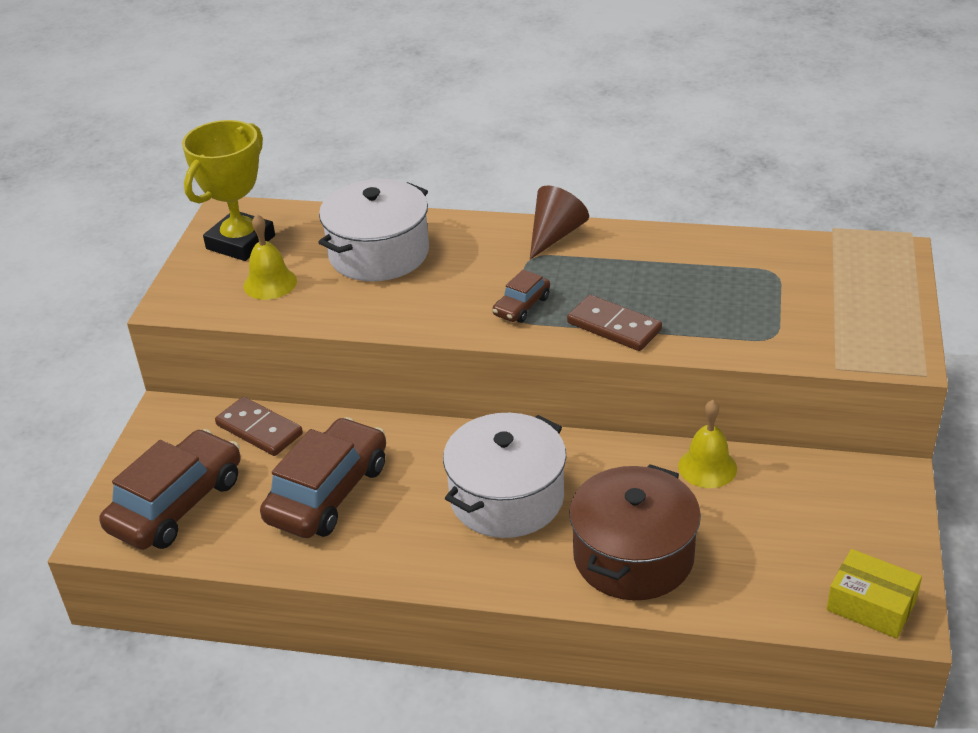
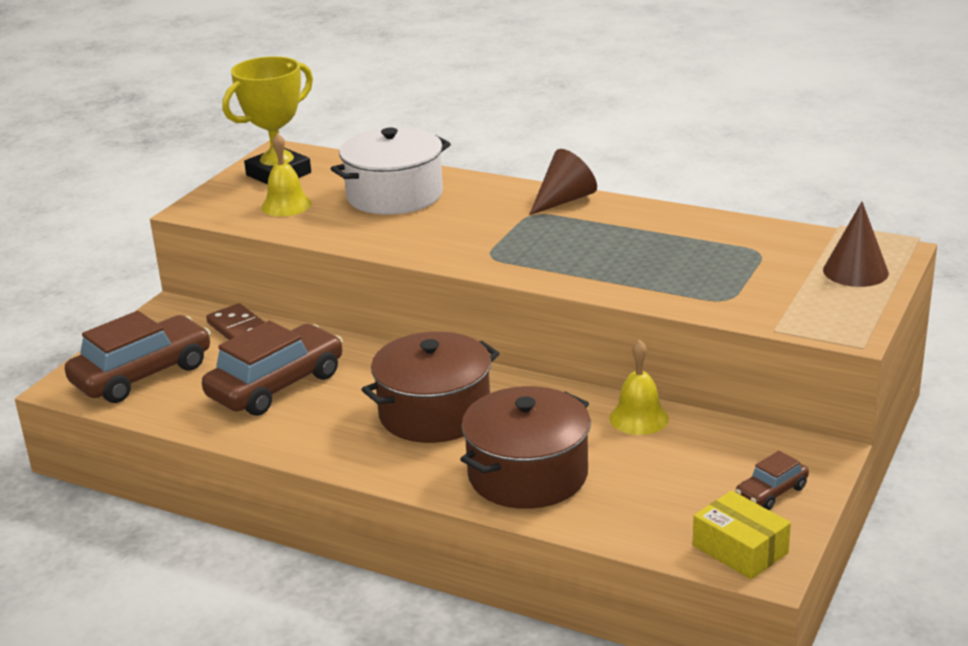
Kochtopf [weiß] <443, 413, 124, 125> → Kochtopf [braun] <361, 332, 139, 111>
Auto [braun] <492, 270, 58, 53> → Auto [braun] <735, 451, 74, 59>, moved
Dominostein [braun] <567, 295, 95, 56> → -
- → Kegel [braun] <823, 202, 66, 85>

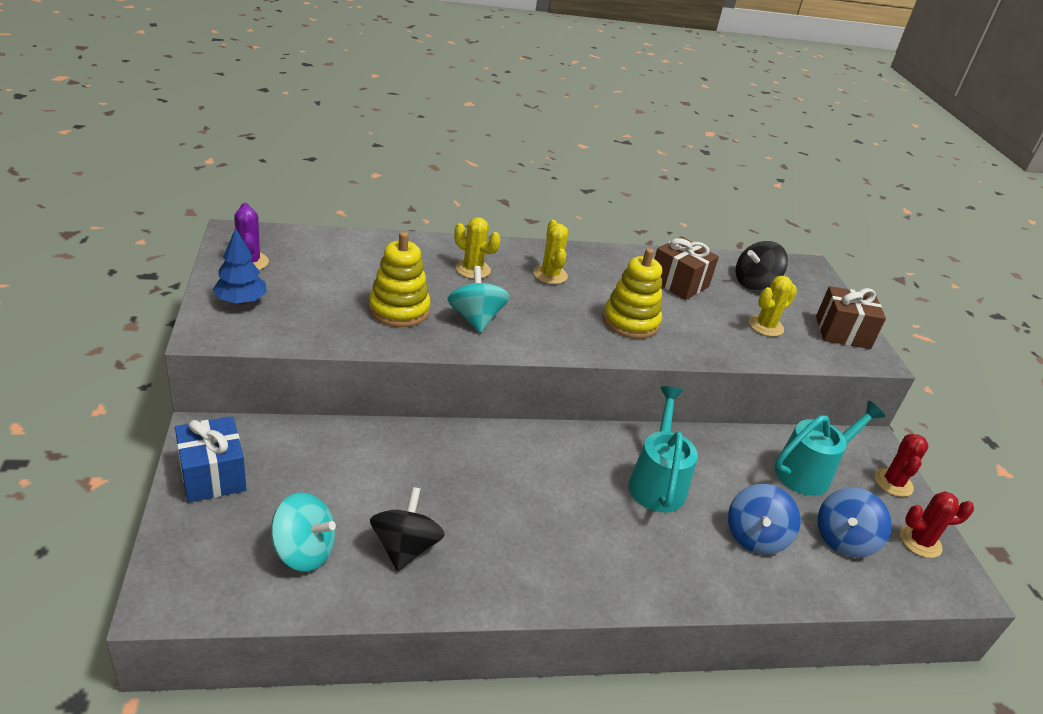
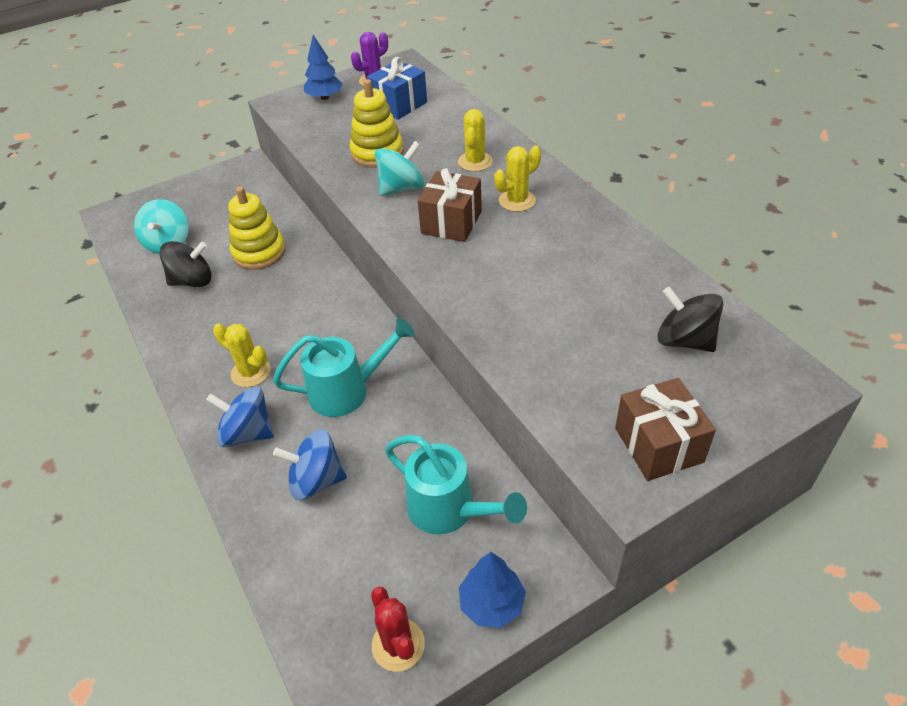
Geschenk [blau] <175, 416, 72, 87> → Geschenk [blau] <367, 57, 60, 63>, moved
Stapelspielzeug [gelb] <603, 248, 59, 91> → Stapelspielzeug [gelb] <228, 186, 58, 84>, moved
Geschenk [braun] <654, 236, 65, 64> → Geschenk [braun] <418, 168, 64, 74>, moved
Kaktus [gelb] <749, 276, 48, 61> → Kaktus [gelb] <213, 323, 57, 64>, moved
Kreisel [blau] <818, 488, 74, 70> → Kreisel [blau] <206, 387, 68, 60>, moved
Kaktus [rot] <874, 434, 55, 63> → Baum [blau] <459, 552, 67, 76>

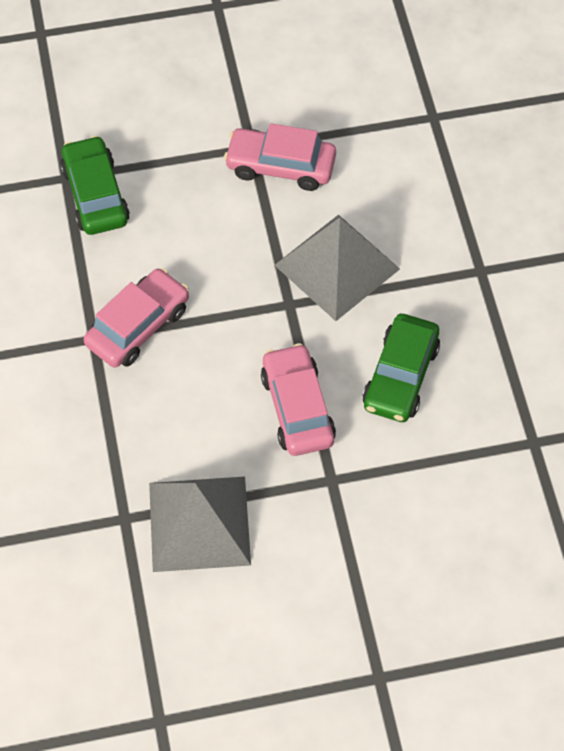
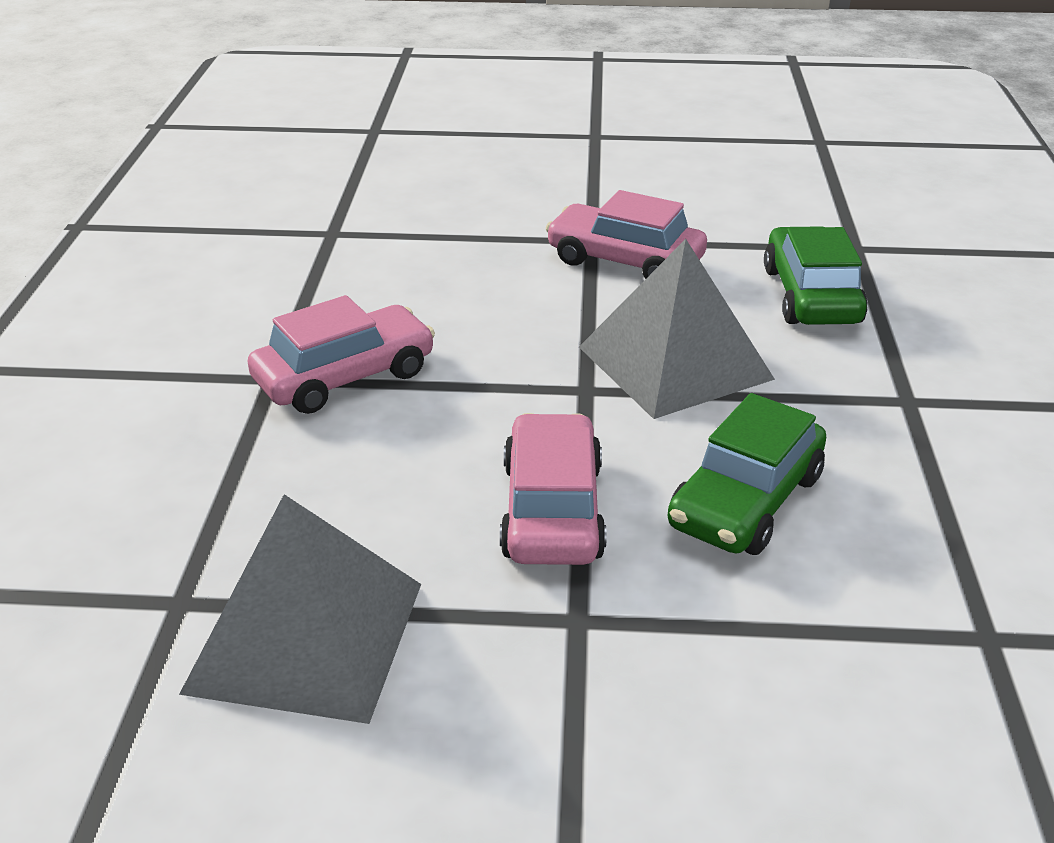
Auto [grün] <60, 135, 70, 100> → Auto [grün] <764, 226, 104, 99>, moved

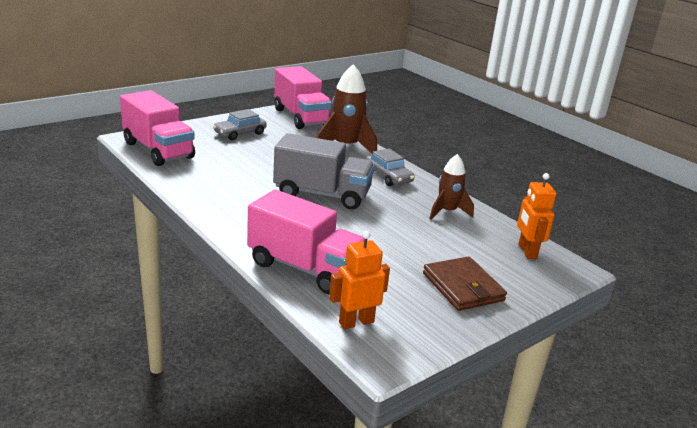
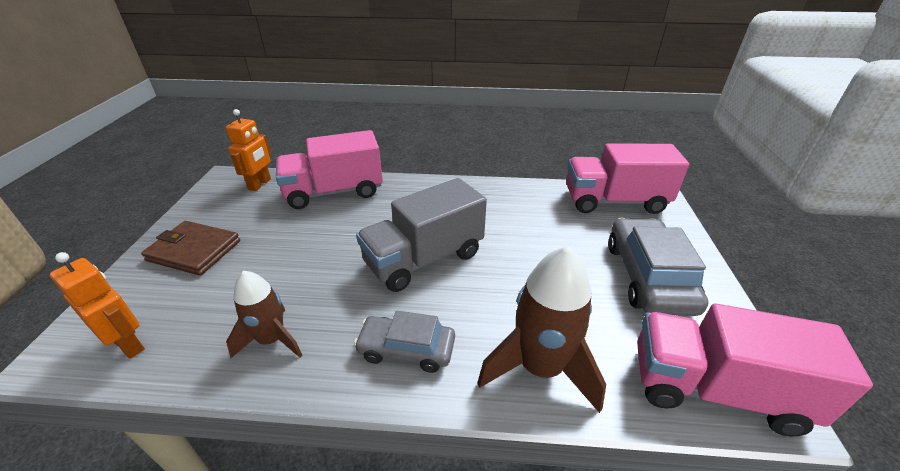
Auto [grau] <213, 109, 54, 31> → Auto [grau] <608, 218, 100, 98>, x1.59

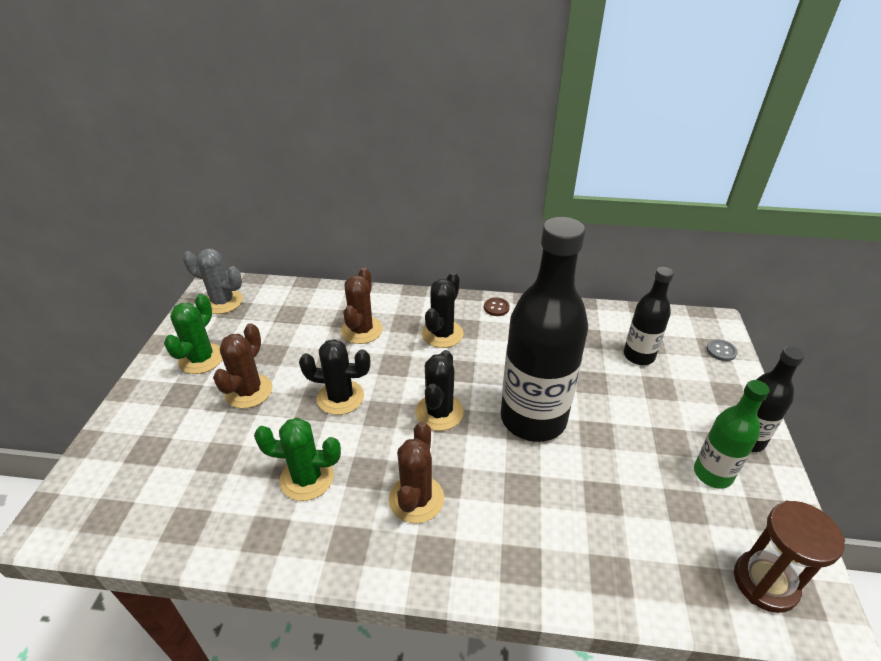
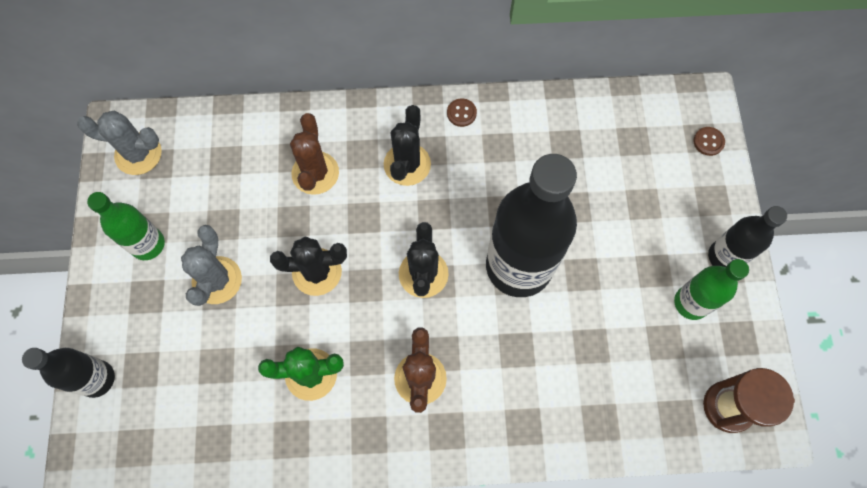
Kaktus [grün] <164, 294, 59, 80> → Flasche [grün] <87, 192, 78, 68>
Kaktus [braun] <213, 323, 60, 85> → Kaktus [grau] <181, 225, 61, 81>
Flasche [schwarz] <624, 267, 50, 98> → Flasche [schwarz] <22, 348, 93, 50>, moved
Knopf [grau] <707, 339, 30, 22> → Knopf [braun] <693, 127, 32, 29>

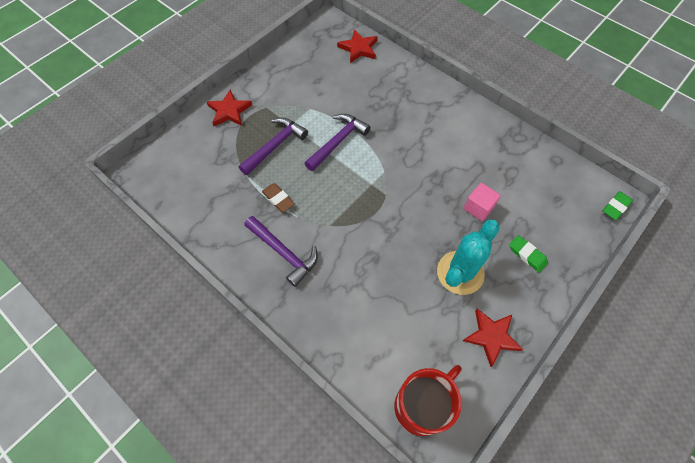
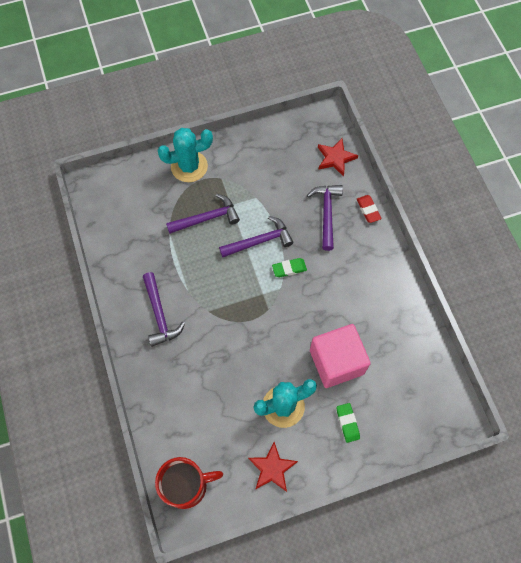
Stern [rot] <207, 89, 45, 37> → Kaktus [türkis] <157, 128, 56, 54>
Radiergummi [braun] <262, 183, 33, 29> → -
Kubus [rosa] <463, 183, 38, 38> → Kubus [rosa] <310, 324, 61, 64>, x1.99
Radiergummi [grün] <603, 191, 30, 29> → Radiergummi [grün] <272, 258, 35, 19>, moved
- → Hammer [lila] <307, 185, 36, 66>
- → Radiergummi [rot] <357, 195, 24, 28>

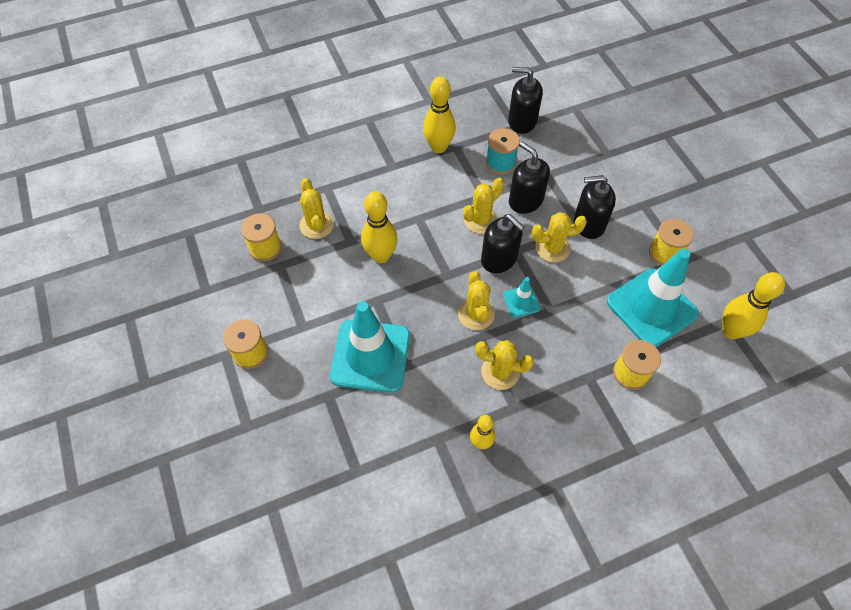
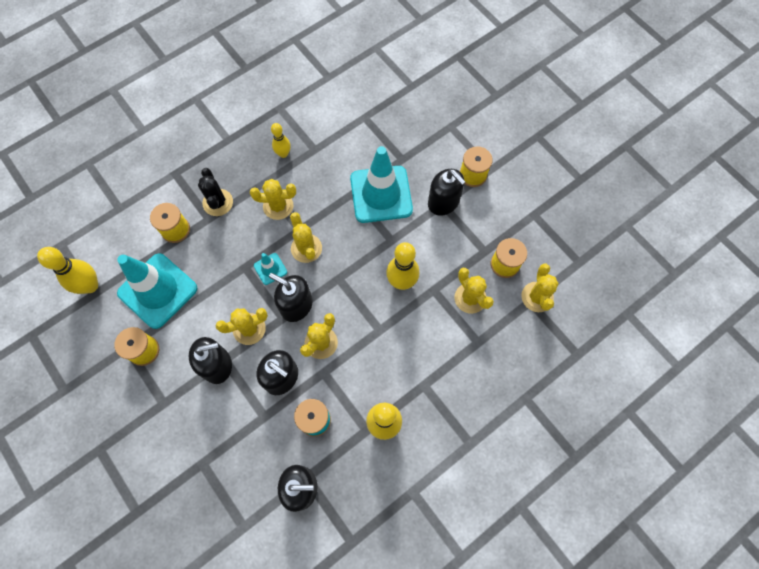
- → Kaktus [schwarz] <198, 168, 35, 48>
- → Seifenspender [schwarz] <428, 169, 38, 47>
- → Kaktus [gelb] <521, 263, 38, 49>

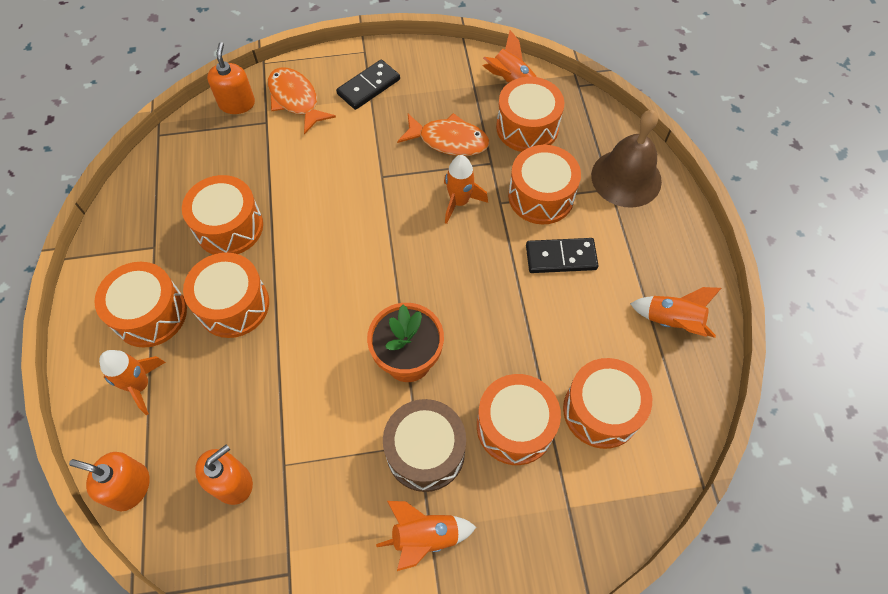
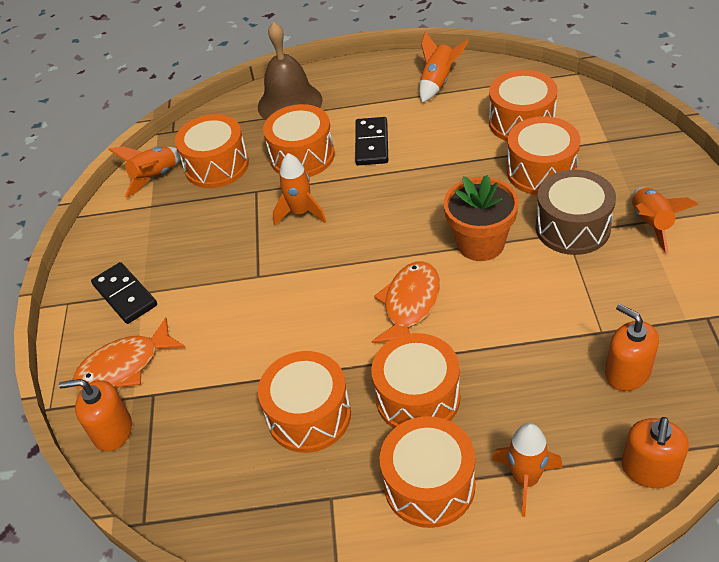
Fisch [orange] <397, 113, 93, 43> → Fisch [orange] <371, 261, 69, 82>, moved

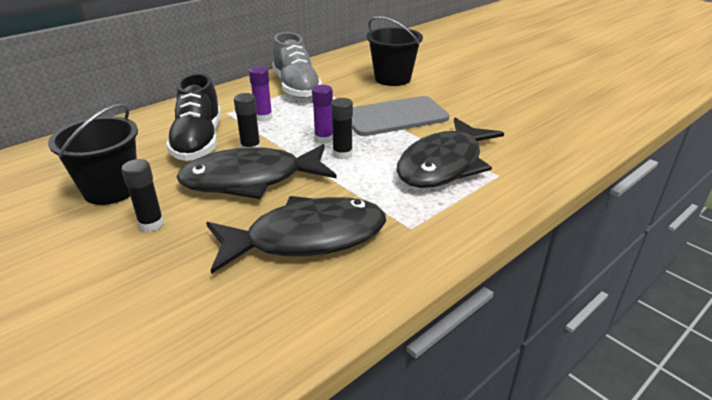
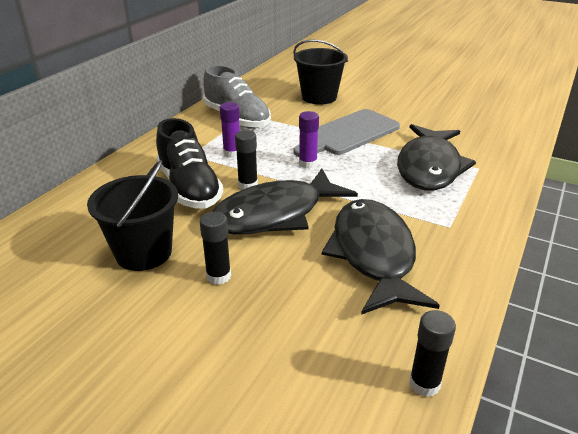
Fisch [schwarz] <206, 196, 180, 78> → Fisch [schwarz] <322, 199, 118, 116>, 60 degrees counterclockwise
Klebestift [schwarz] <331, 98, 22, 62> → Klebestift [schwarz] <409, 310, 47, 87>, moved

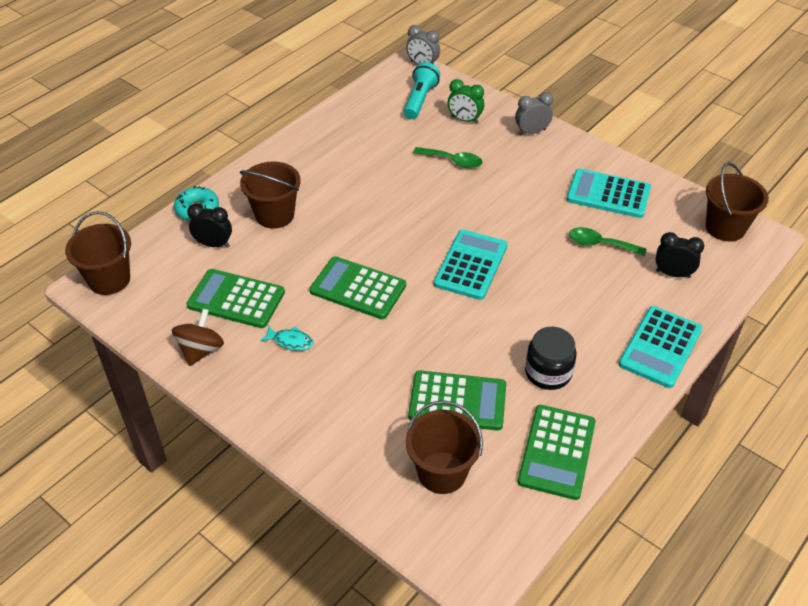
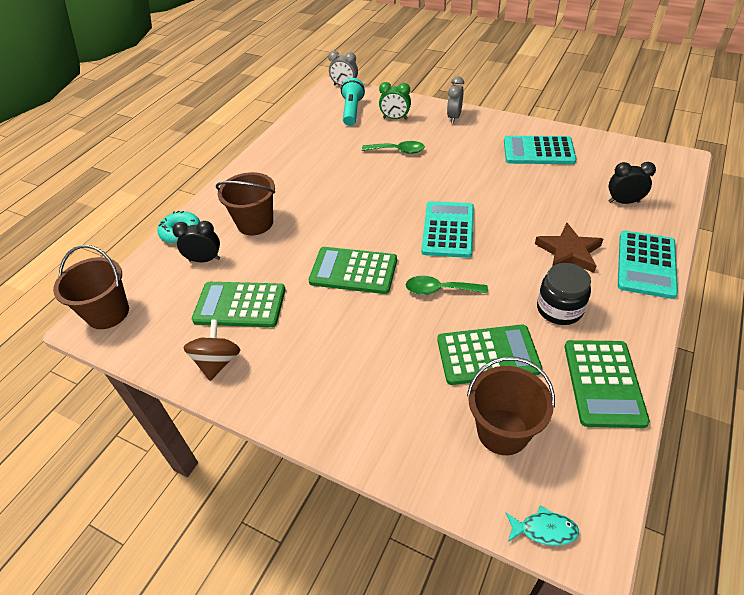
Fisch [türkis] <260, 325, 54, 26> → Fisch [türkis] <506, 505, 73, 41>, moved
Wecker [grau] <515, 92, 38, 43> → Wecker [grau] <447, 76, 17, 47>, 45 degrees counterclockwise
Löffel [grün] <569, 227, 78, 29> → Löffel [grün] <406, 276, 82, 19>, moved
Eimer [braun] <706, 163, 63, 79> → -
- → Stern [braun] <535, 223, 68, 50>

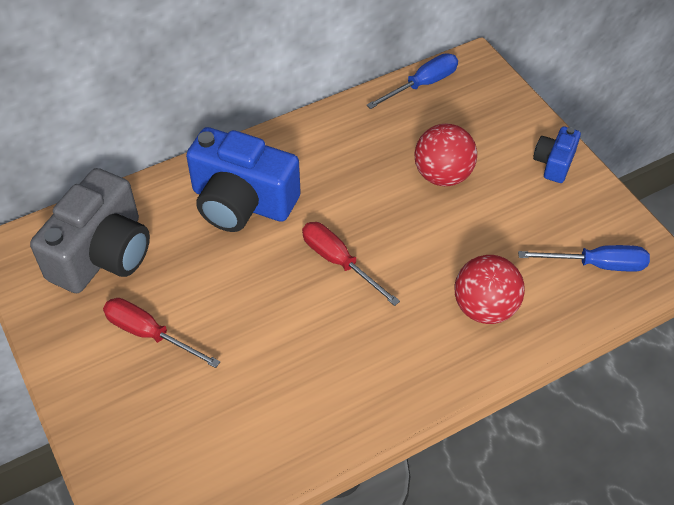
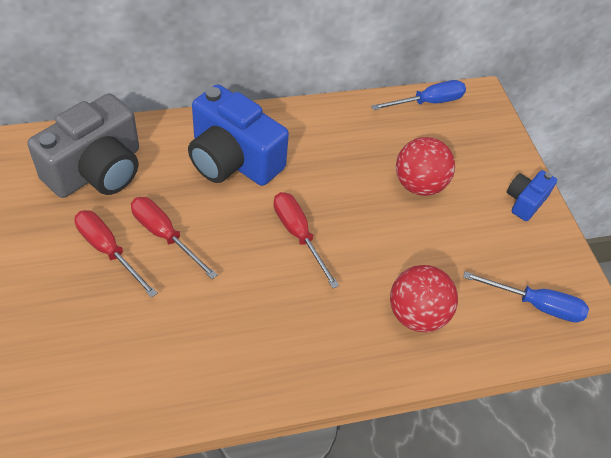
- → Schraubenzieher [rot] <131, 197, 87, 82>

